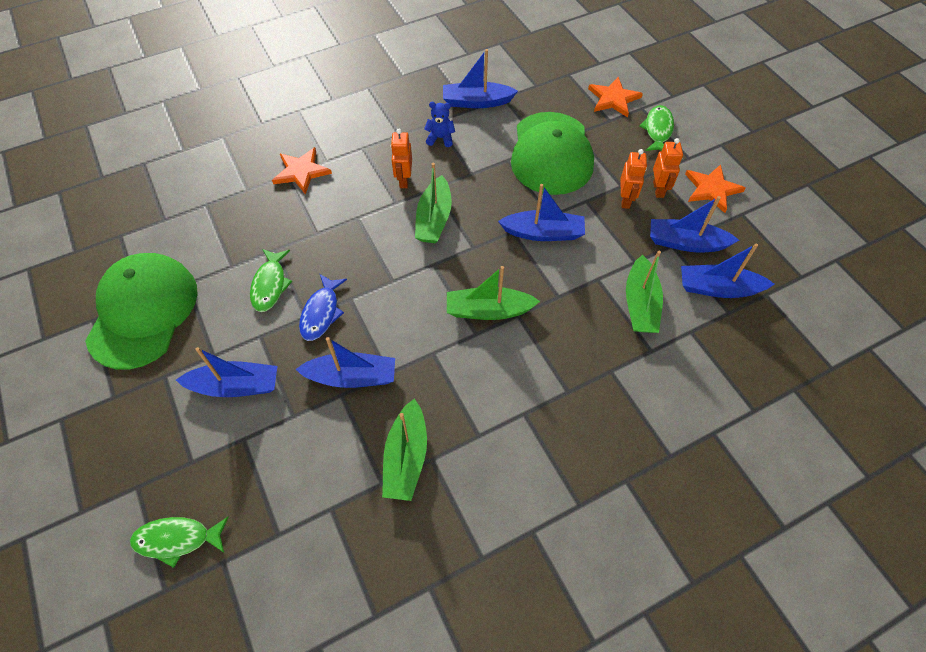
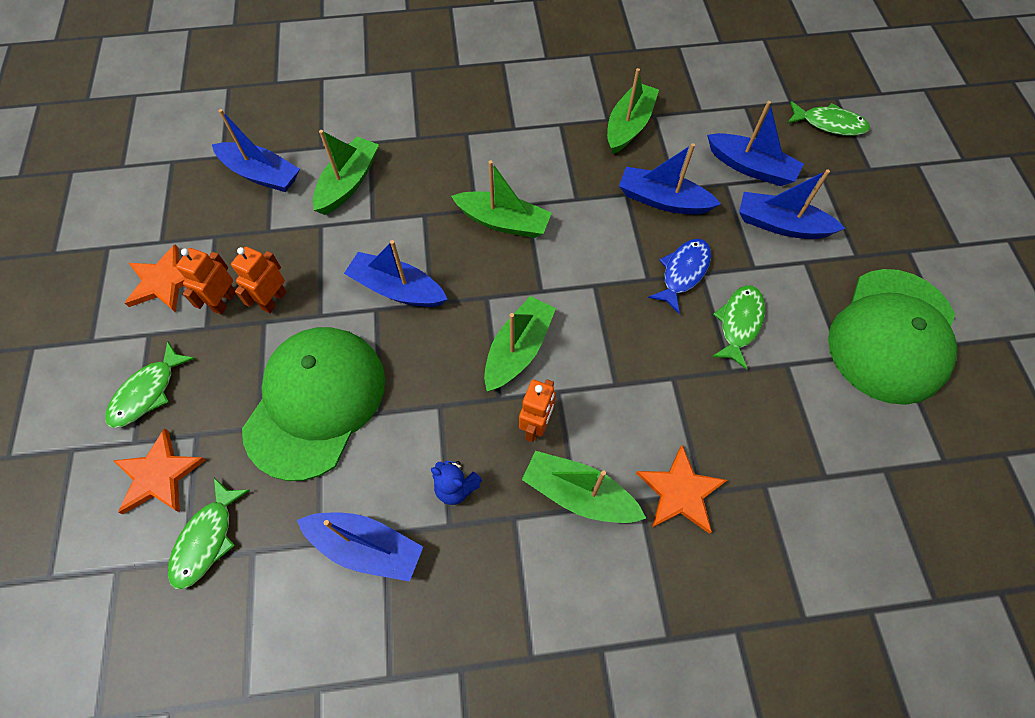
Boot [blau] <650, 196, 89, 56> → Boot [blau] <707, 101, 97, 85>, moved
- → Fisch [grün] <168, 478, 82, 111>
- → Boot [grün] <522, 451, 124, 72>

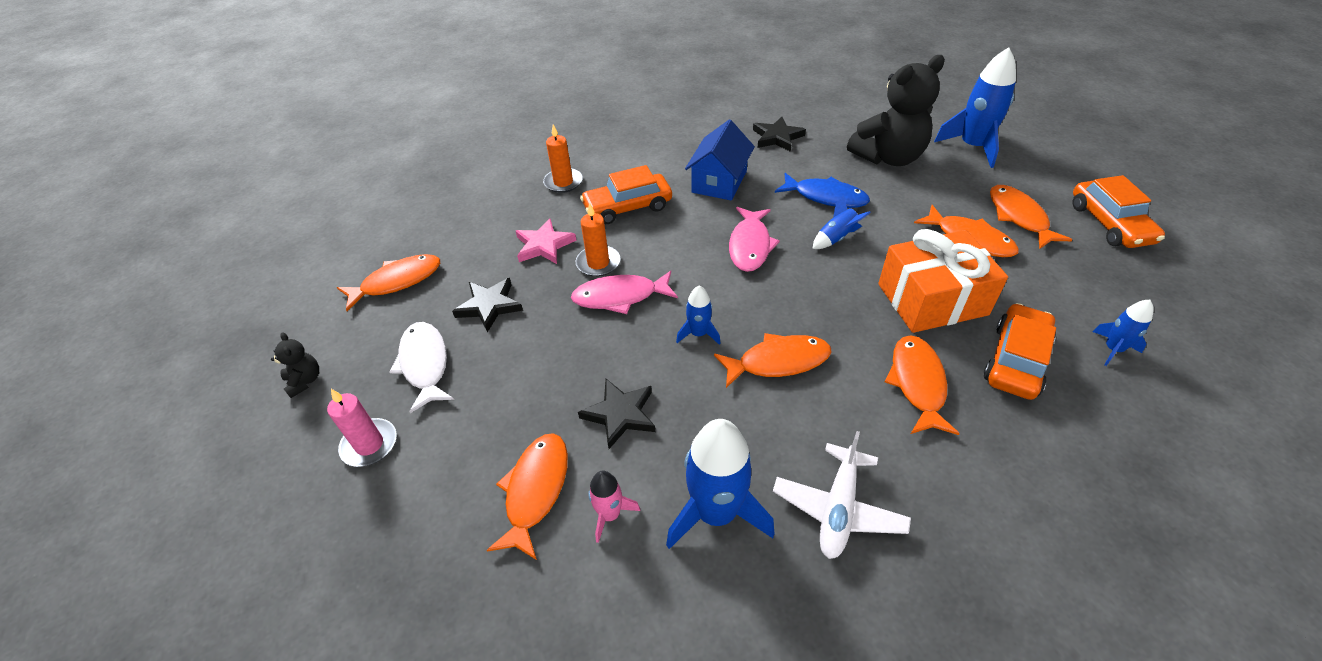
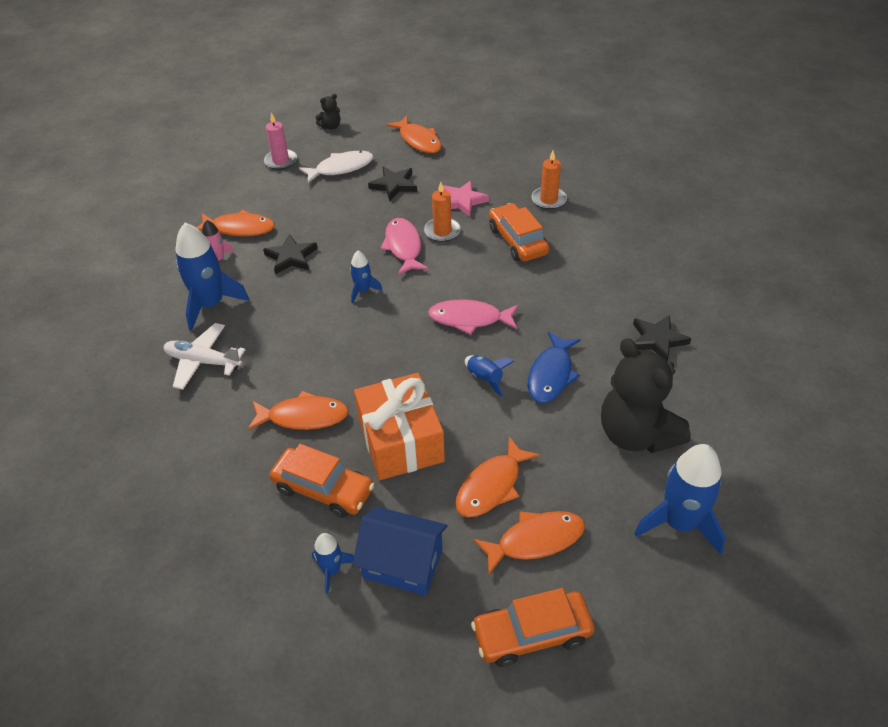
Haus [blau] <685, 120, 70, 81> → Haus [blau] <352, 507, 96, 89>, moved
Fisch [orange] <714, 333, 118, 55> → -

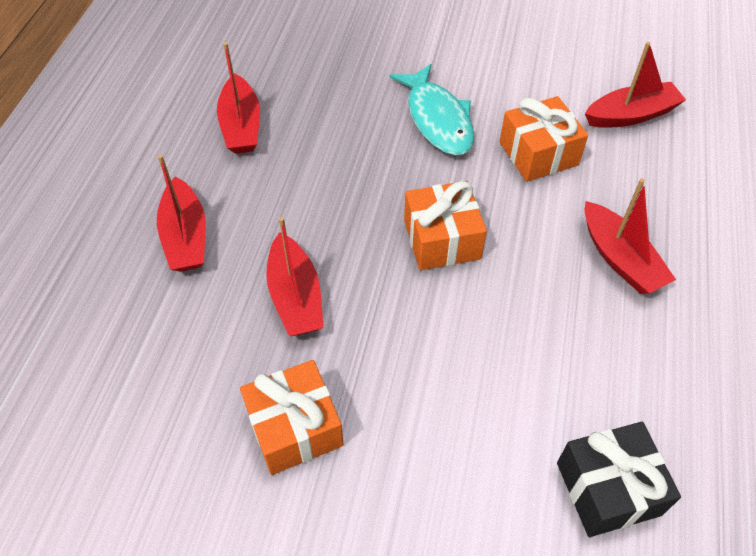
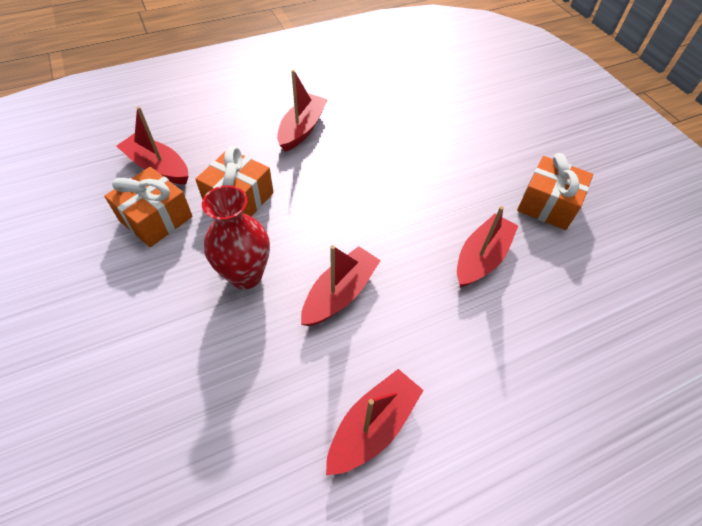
Boot [rot] <157, 155, 49, 117> → Boot [rot] <301, 245, 80, 81>, moved
Fisch [türkis] <389, 64, 85, 91> → Vase [rot] <202, 185, 68, 104>
Geschenk [orange] <404, 181, 83, 89> → Geschenk [orange] <104, 167, 89, 80>, moved
Geschenk [schwarz] <557, 422, 124, 115> → -

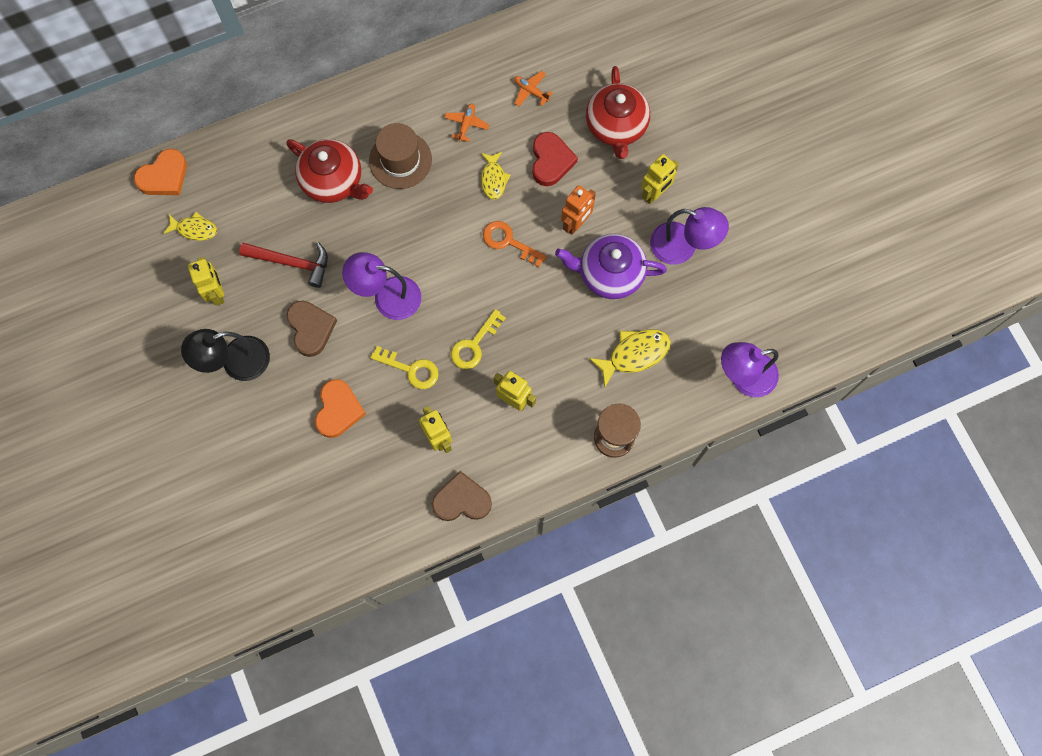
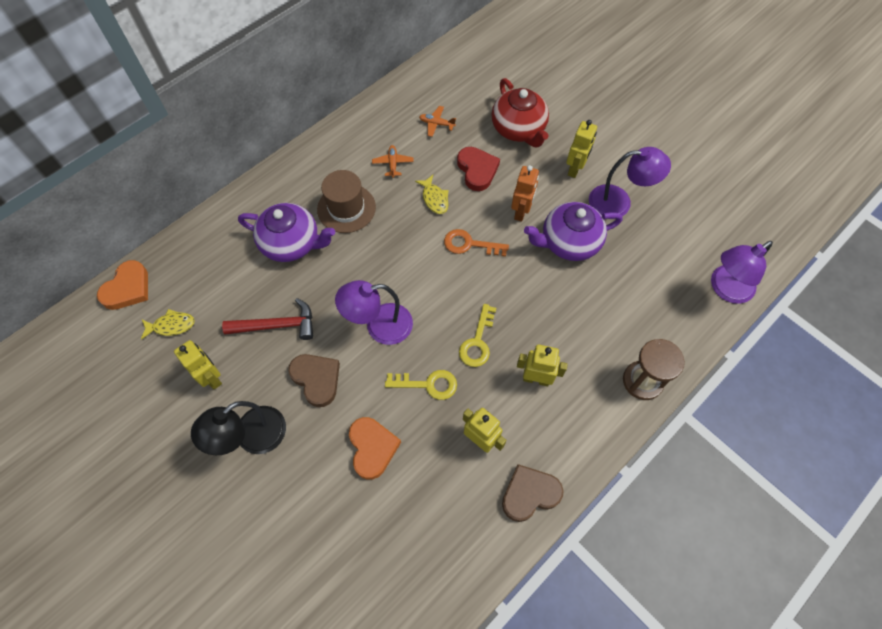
Teekanne [rot] <286, 139, 87, 64> → Teekanne [lila] <238, 203, 97, 59>
Fisch [gelb] <589, 329, 82, 58> → -

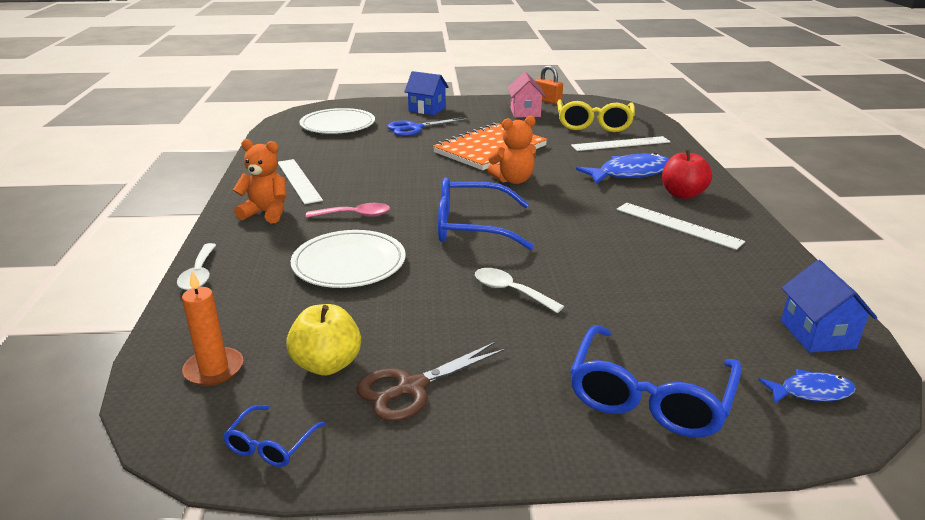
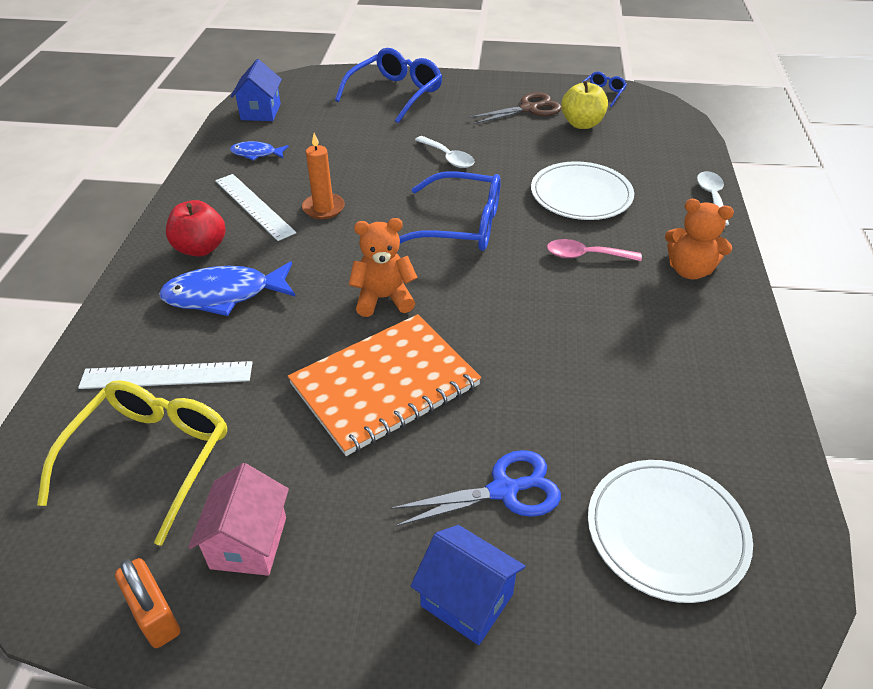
Kerze [orange] <182, 271, 61, 115> → Kerze [orange] <302, 133, 43, 86>, moved
Lineal [weiß] <278, 159, 45, 45> → -
Fisch [blau] <759, 369, 97, 35> → Fisch [blau] <230, 141, 59, 20>, moved

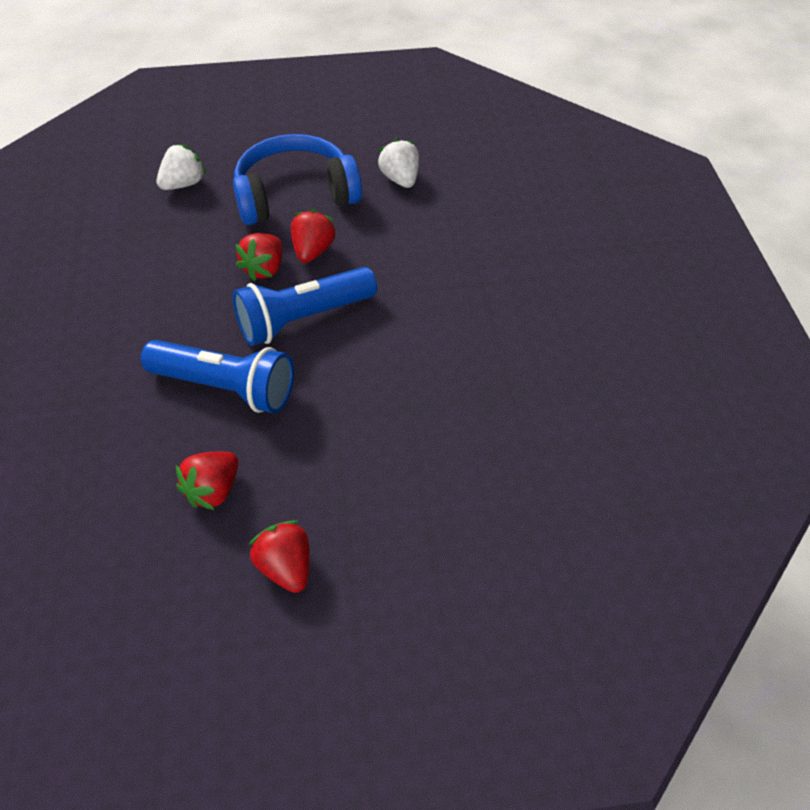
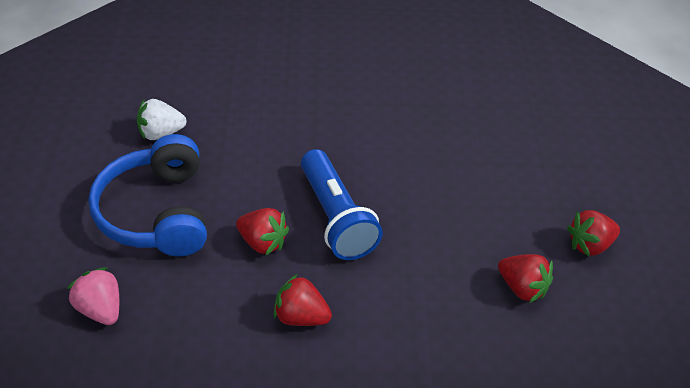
Taschenlampe [blau] <141, 340, 153, 73> → -
Erdbeere [weiß] <156, 144, 50, 46> → Erdbeere [rosa] <67, 267, 52, 58>
Erdbeere [rot] <291, 209, 45, 54> → Erdbeere [rot] <274, 274, 58, 52>, moved

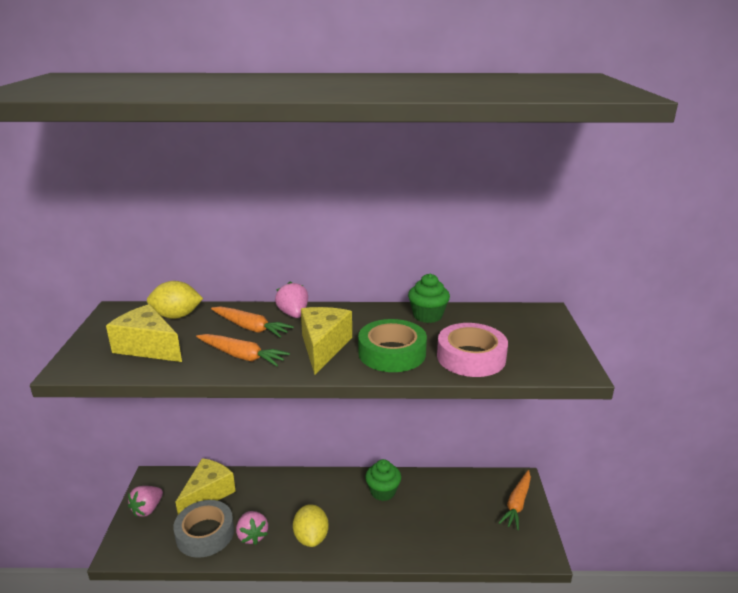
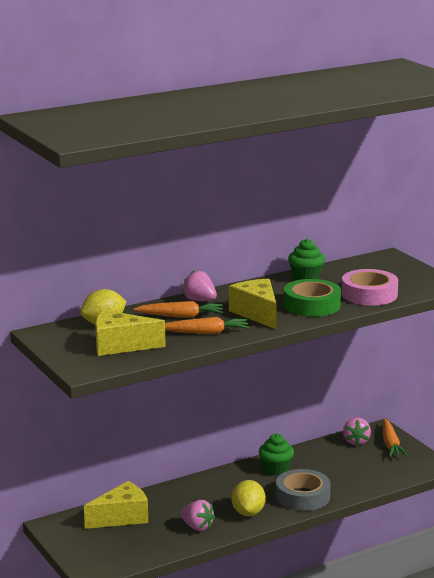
Erdbeere [rosa] <128, 486, 35, 31> → Erdbeere [rosa] <343, 417, 28, 29>, moved
Klebeband [grau] <173, 500, 61, 58> → Klebeband [grau] <276, 469, 55, 42>, moved
Käse [gelb] <176, 458, 60, 57> → Käse [gelb] <84, 481, 64, 48>, 60 degrees clockwise
Zitrone [gelb] <293, 504, 36, 43> → Zitrone [gelb] <232, 480, 34, 36>, 45 degrees clockwise

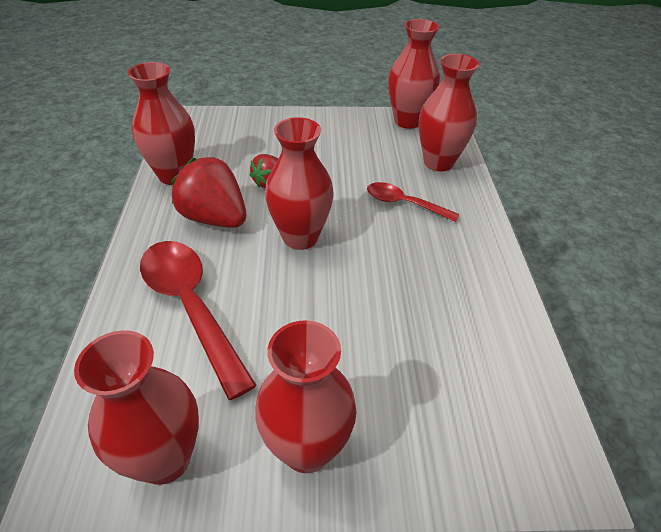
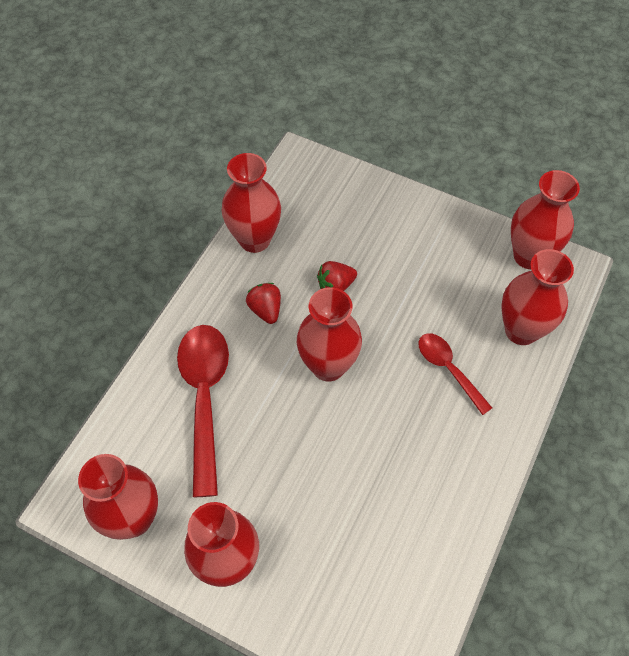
Erdbeere [rot] <171, 157, 75, 71> → Erdbeere [rot] <246, 283, 35, 41>, x0.55

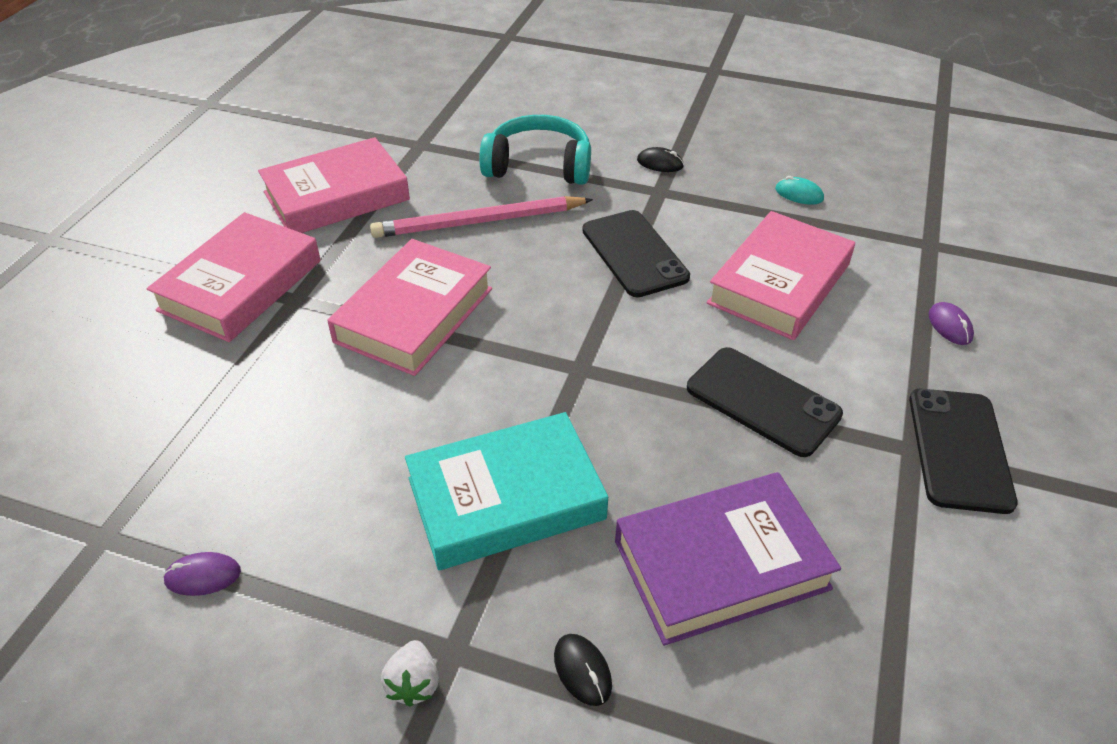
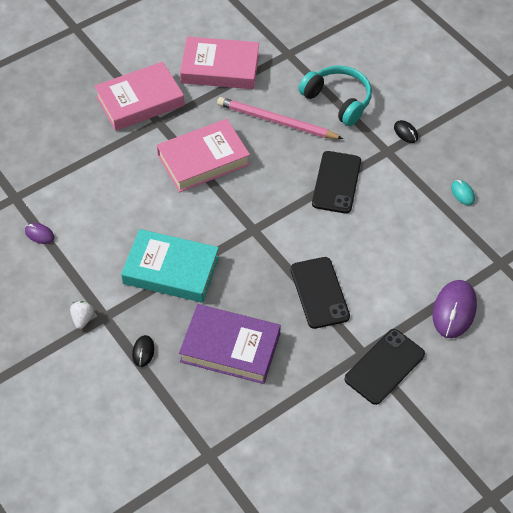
Erdbeere [weiß] <381, 640, 58, 67> → Erdbeere [weiß] <70, 301, 24, 28>, 150 degrees clockwise
Buch [rosa] <706, 211, 149, 129> → -
Computermaus [lila] <929, 302, 45, 43> → Computermaus [lila] <433, 280, 44, 58>, x1.99

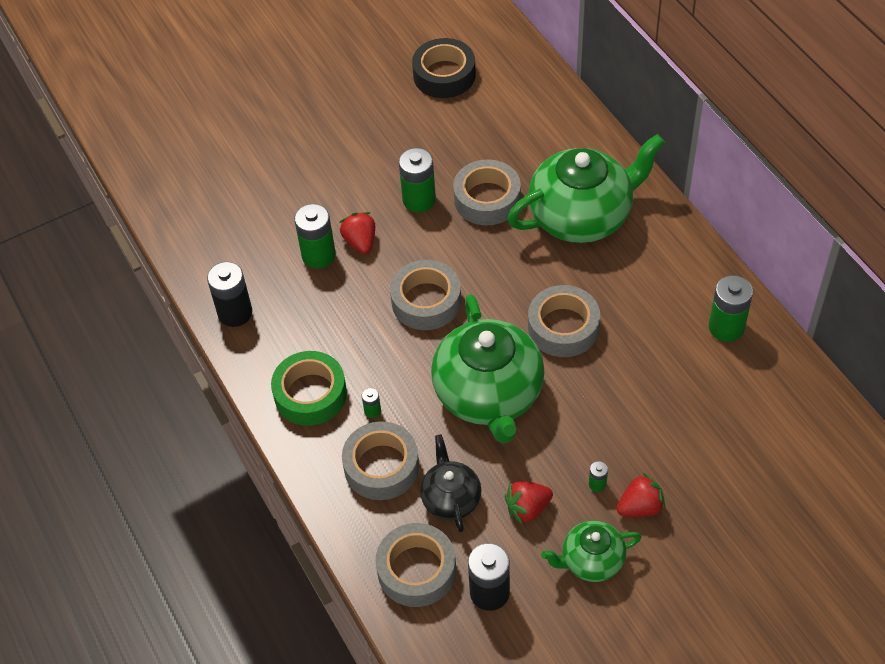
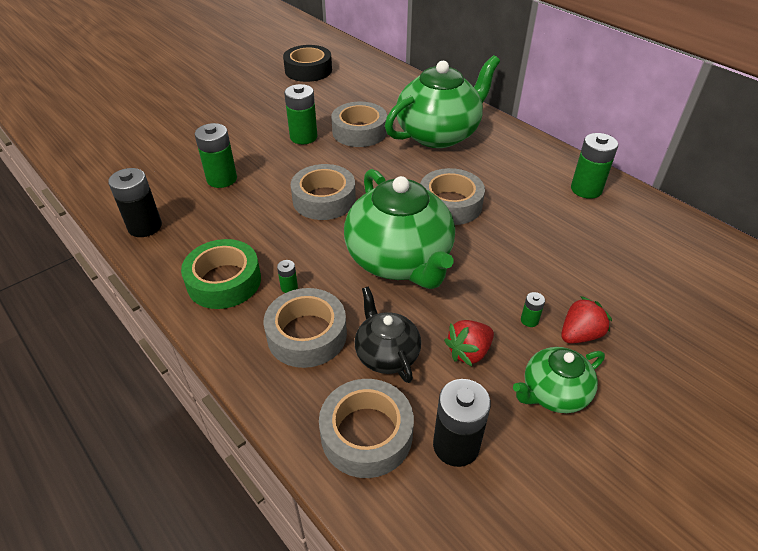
Erdbeere [rot] <340, 212, 35, 42> → -

